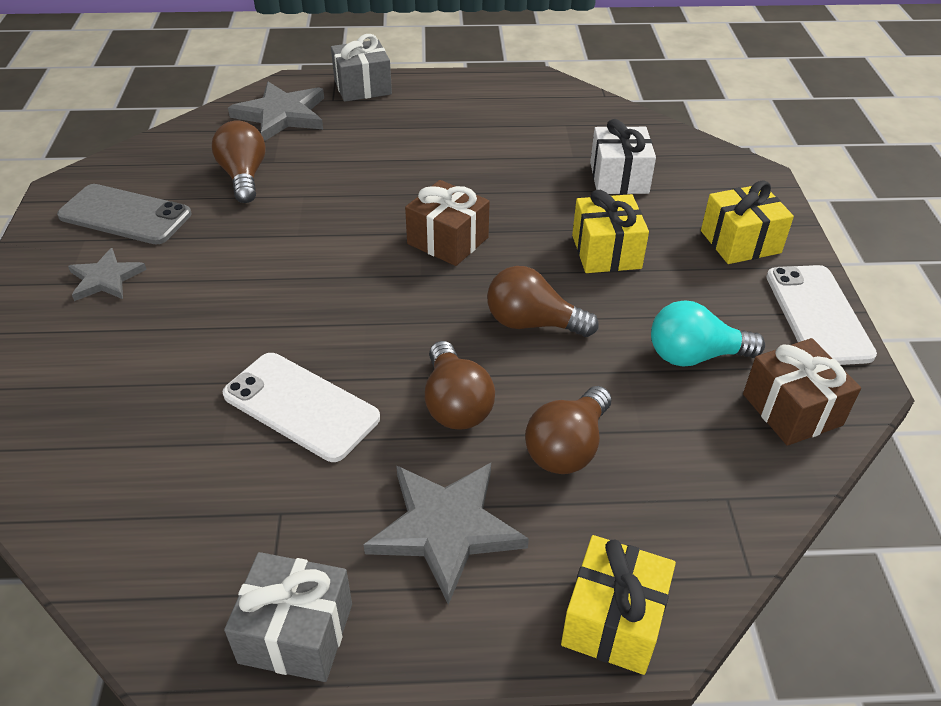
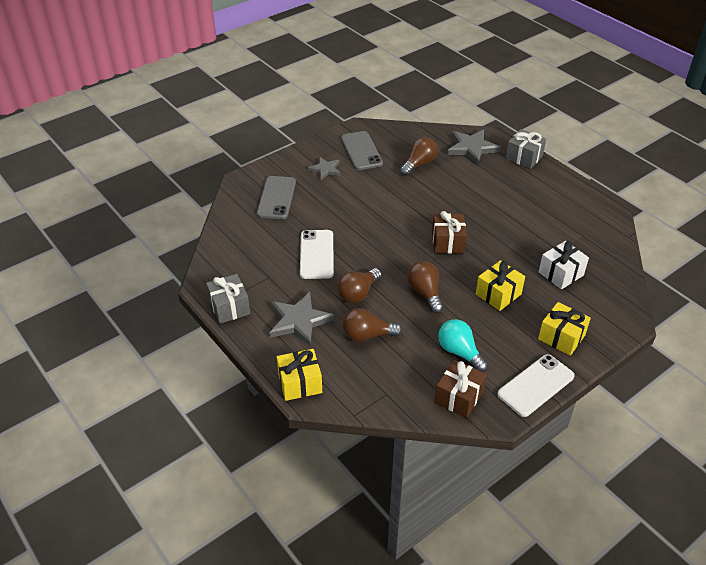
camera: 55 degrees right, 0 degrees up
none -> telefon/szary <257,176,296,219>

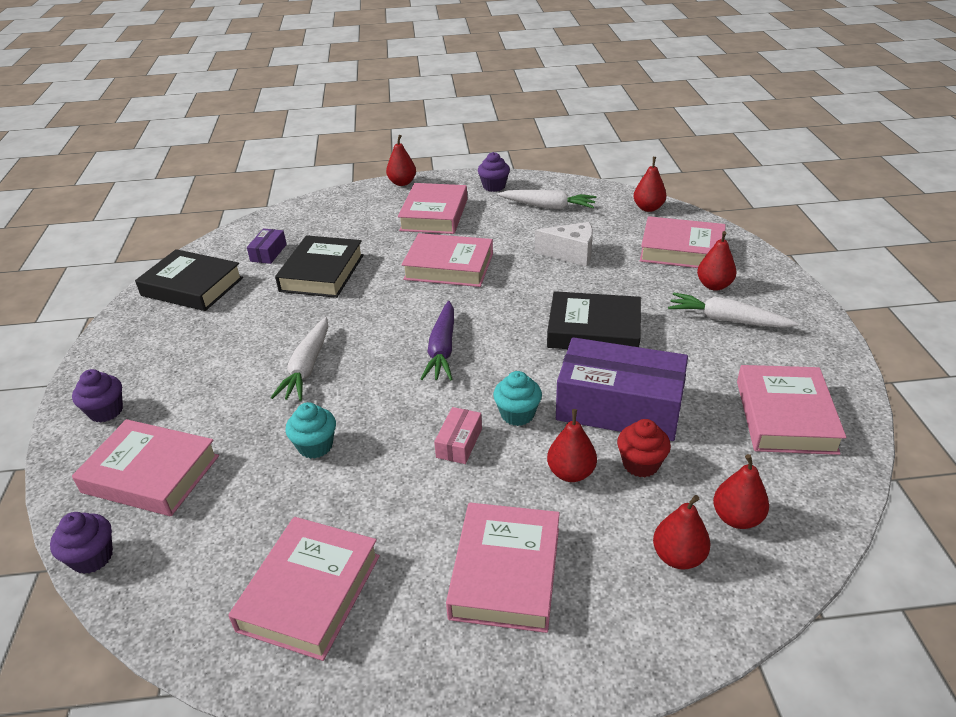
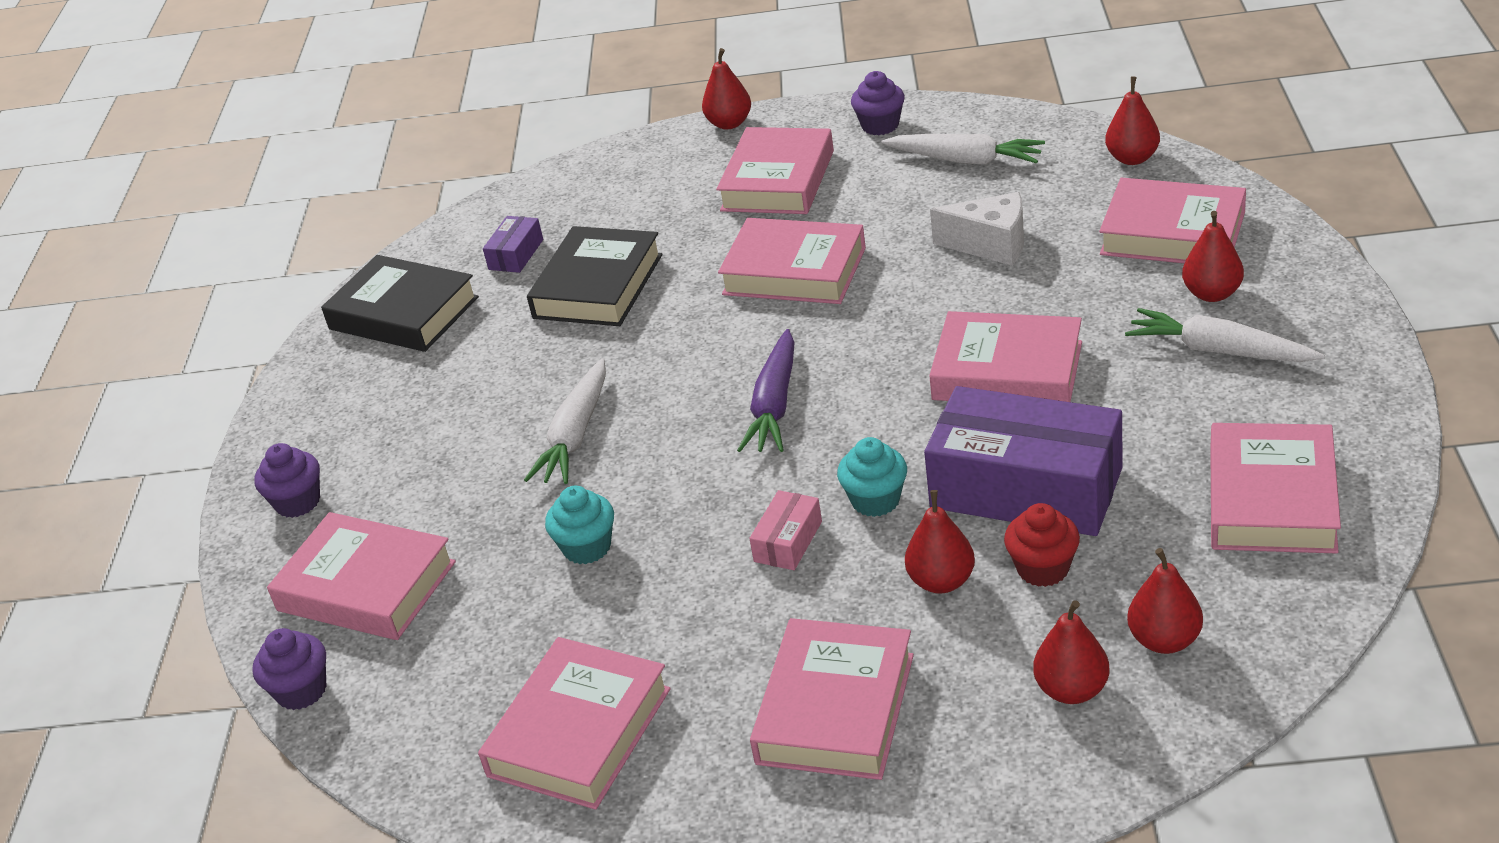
camera: 10 degrees right, 0 degrees up
książka/czarny <547,291,641,349> -> książka/różowy <929,311,1082,402>

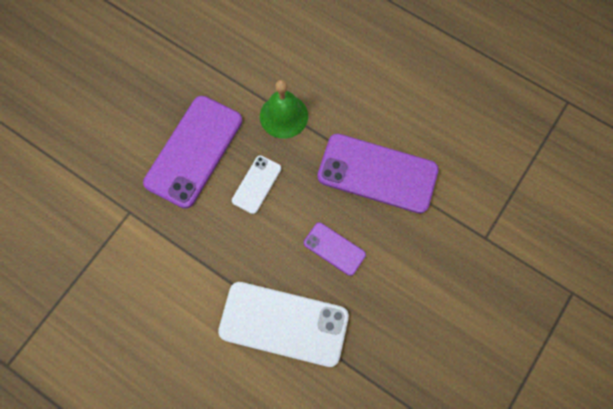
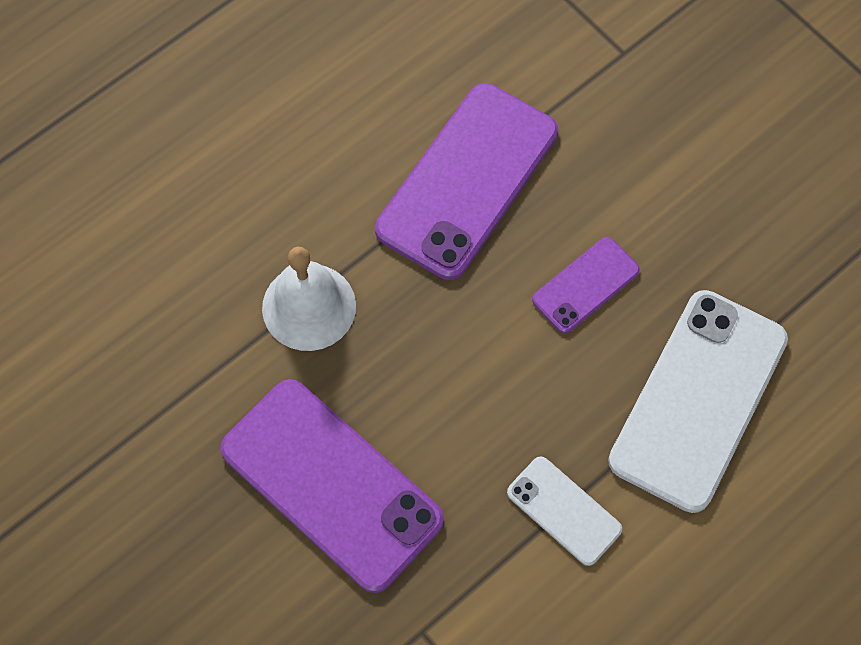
camera: 75 degrees left, 5 degrees down
dzwonek/zielony <260,80,308,139> -> dzwonek/biały <262,247,356,351>
telefon/biały <232,155,281,214> -> telefon/biały <507,456,622,566>, move

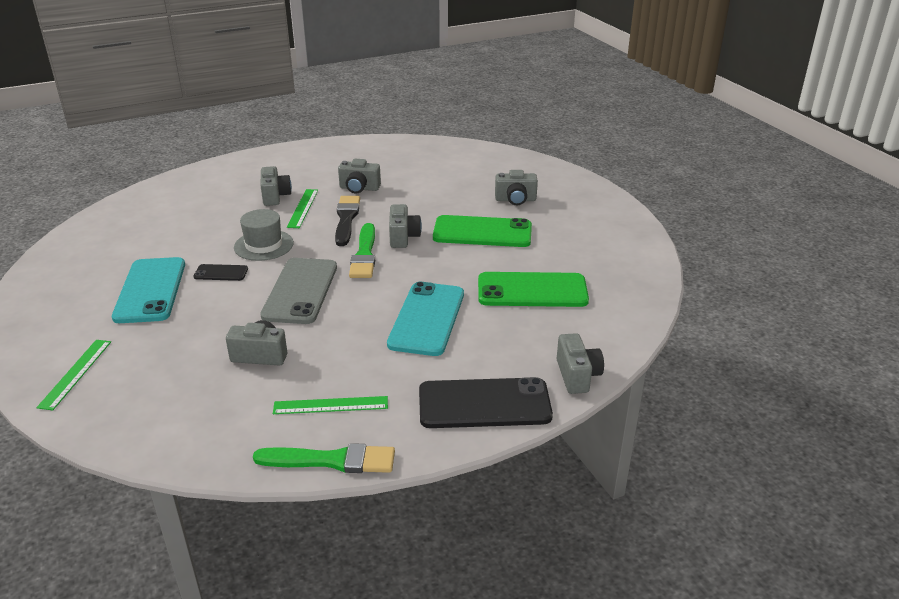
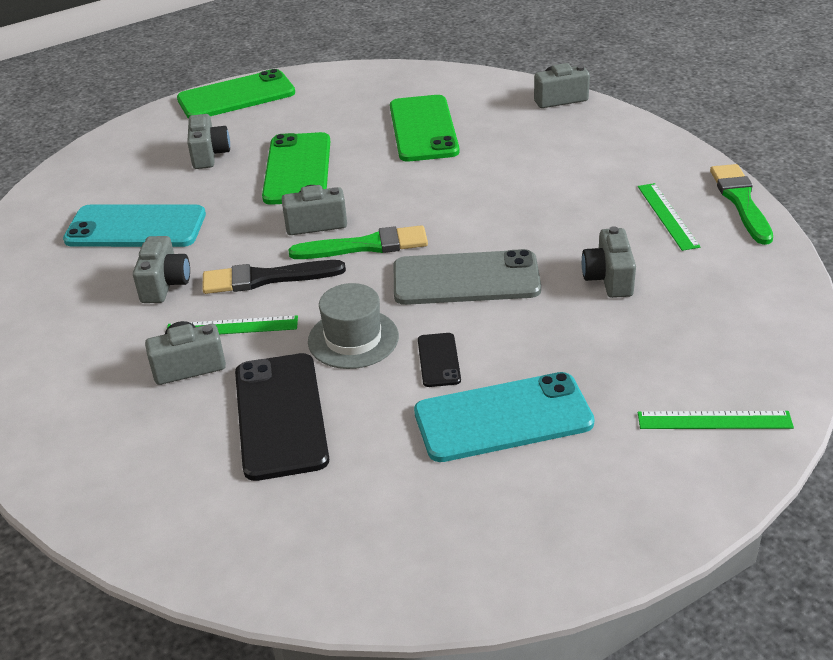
camera: 95 degrees left, 5 degrees up
telefon/turkusowy <387,282,464,356> -> telefon/turkusowy <63,205,206,247>, move
none -> telefon/zielony <177,69,295,119>
telefon/czarny <419,377,553,428> -> telefon/czarny <235,353,329,481>, move

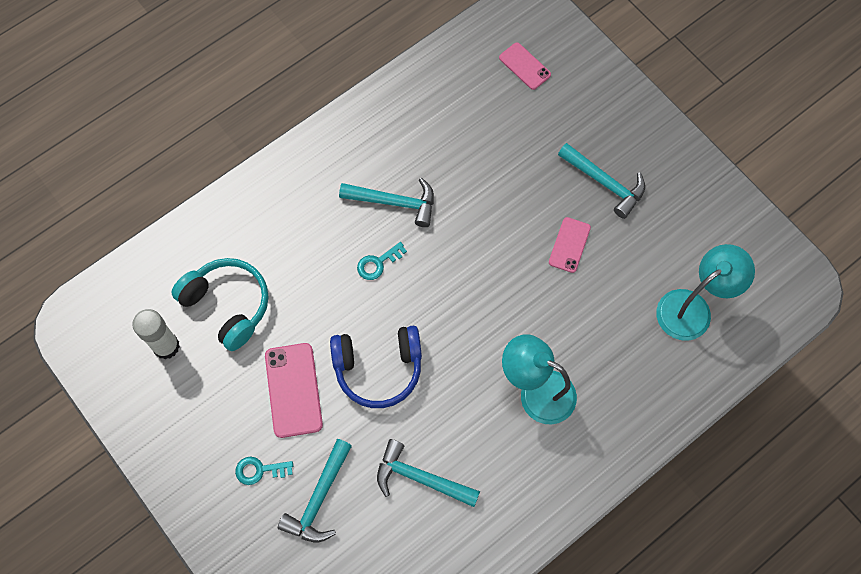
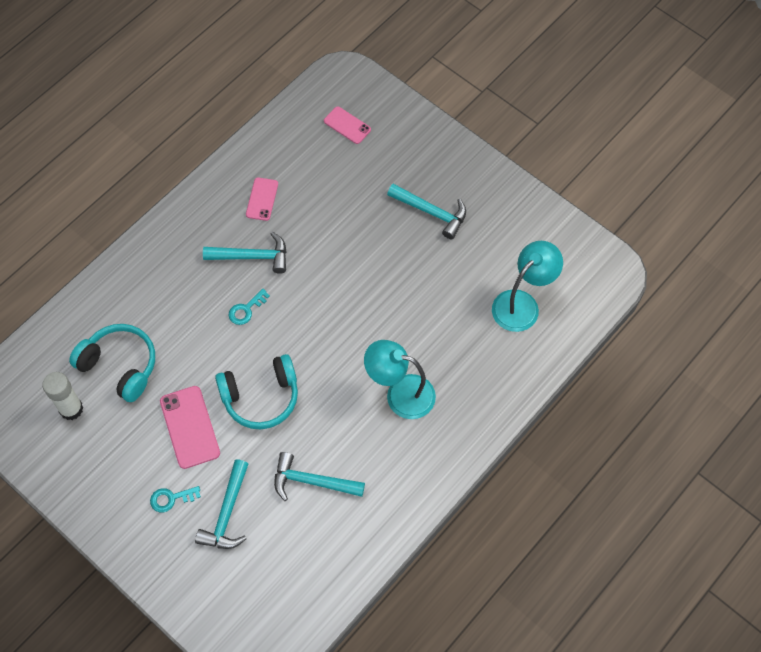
camera: 10 degrees left, 5 degrees down
słuchawki/niebieski <330,325,422,408> -> słuchawki/turkusowy <215,354,298,430>
telefon/różowy <549,217,591,273> -> telefon/różowy <246,177,278,221>, move

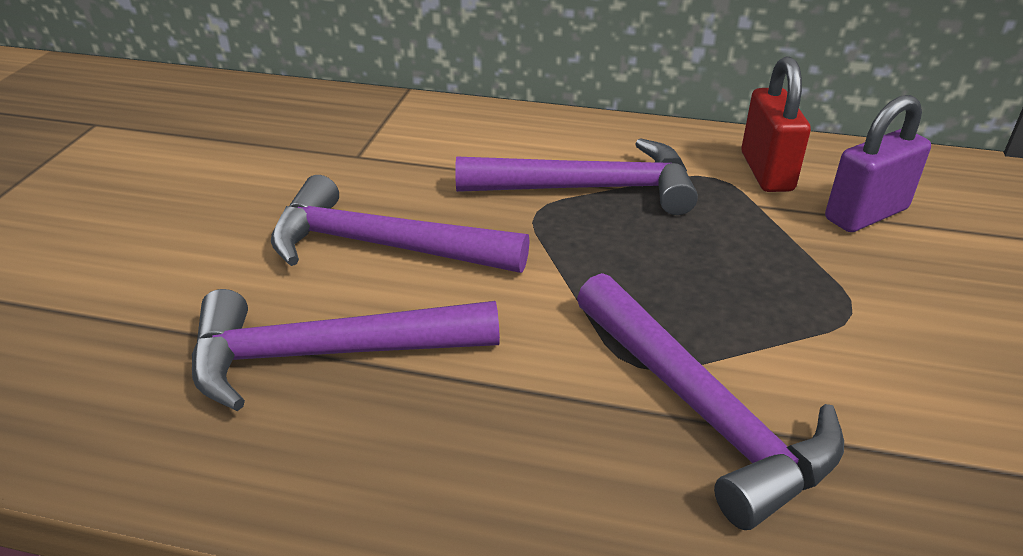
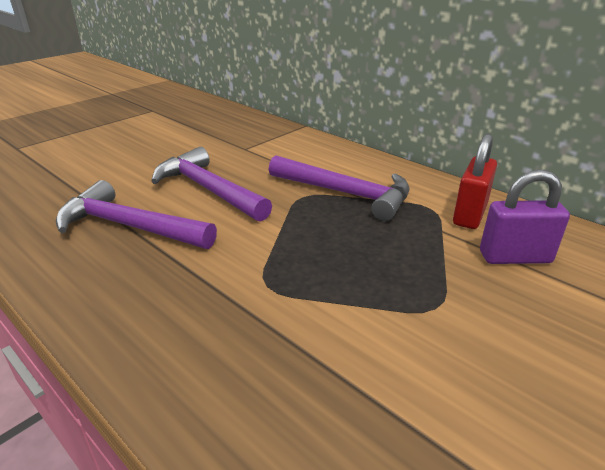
camera: 30 degrees right, 5 degrees down
młotek/fioletowy <577,273,844,530> -> none

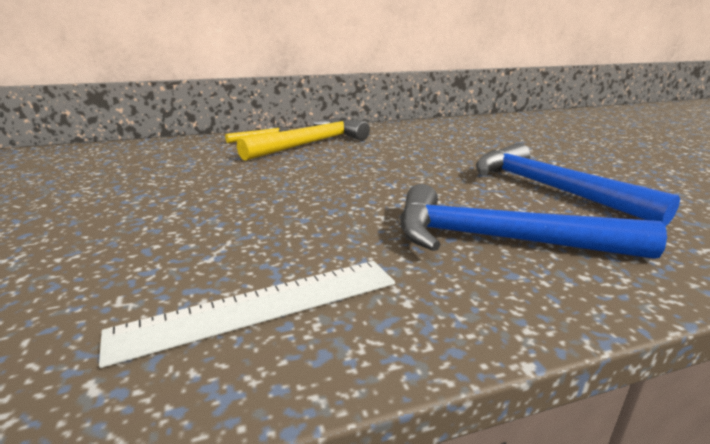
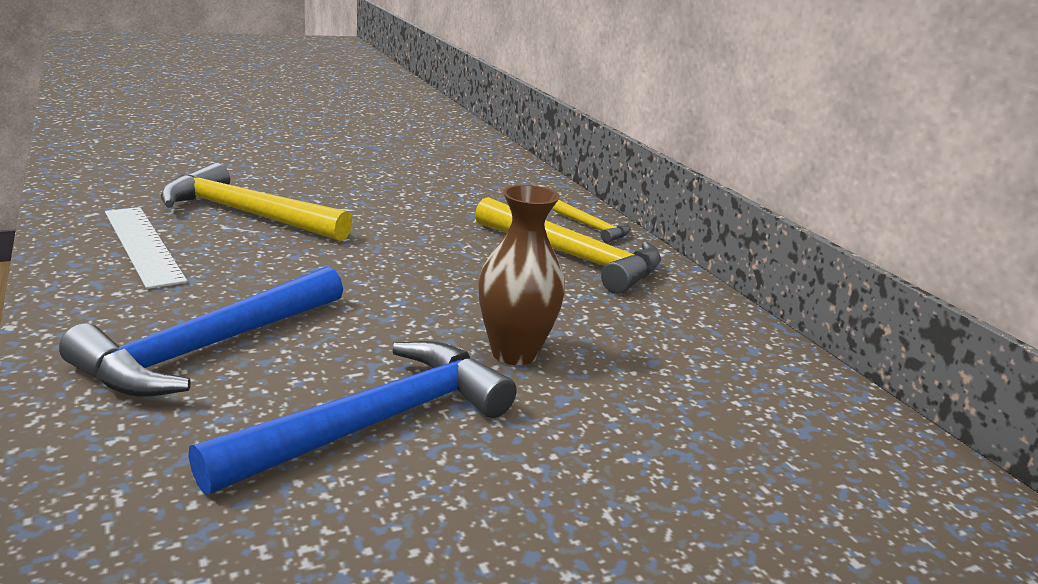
camera: 80 degrees right, 0 degrees up
młotek/niebieski <400,184,667,259> -> młotek/niebieski <59,266,343,397>, 150 degrees counterclockwise
none -> młotek/żółty <161,163,352,241>
none -> wazon/brązowy <478,185,565,365>

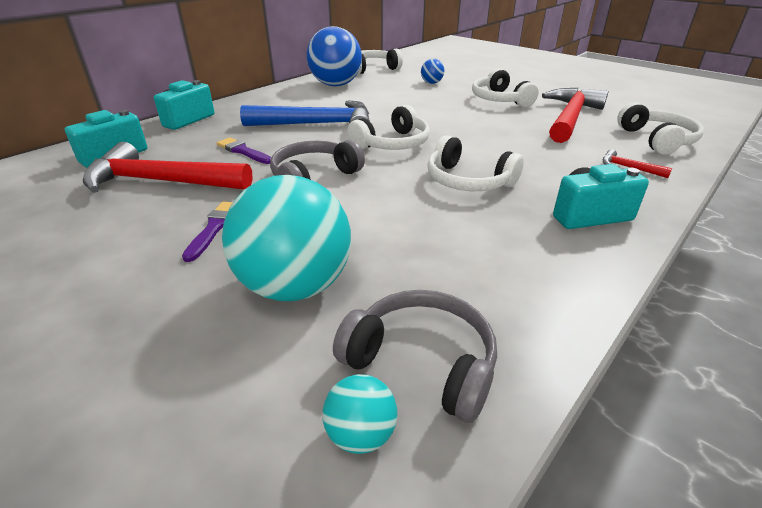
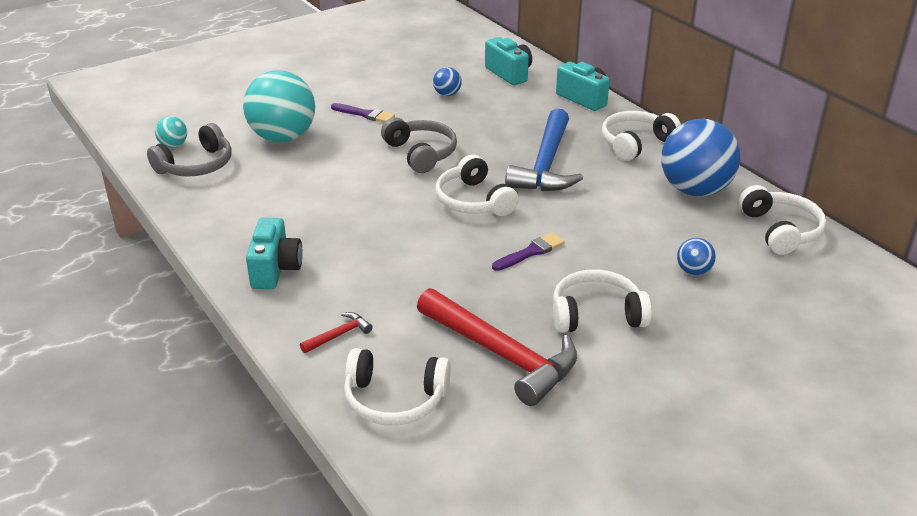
camera: 105 degrees right, 0 degrees up
młotek/czerwony <83,142,253,193> -> piłka/niebieski <433,67,462,96>
pędzel/fioletowy <217,137,271,164> -> pędzel/fioletowy <492,233,565,271>, move
słuchawki/biały <427,135,524,191> -> słuchawki/biały <602,111,681,161>, move

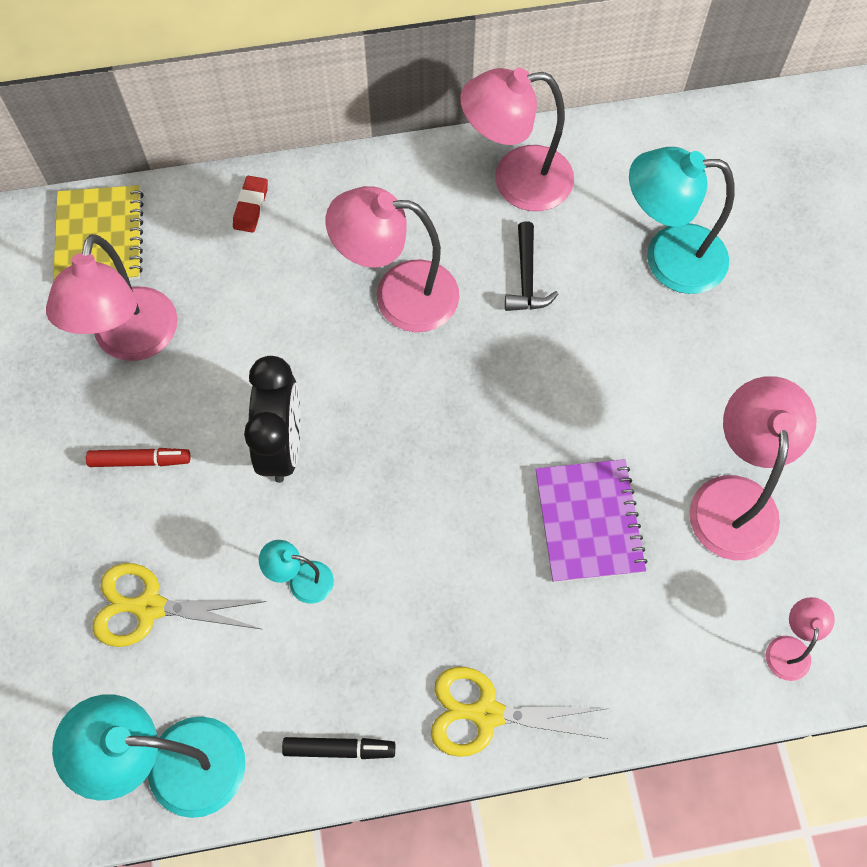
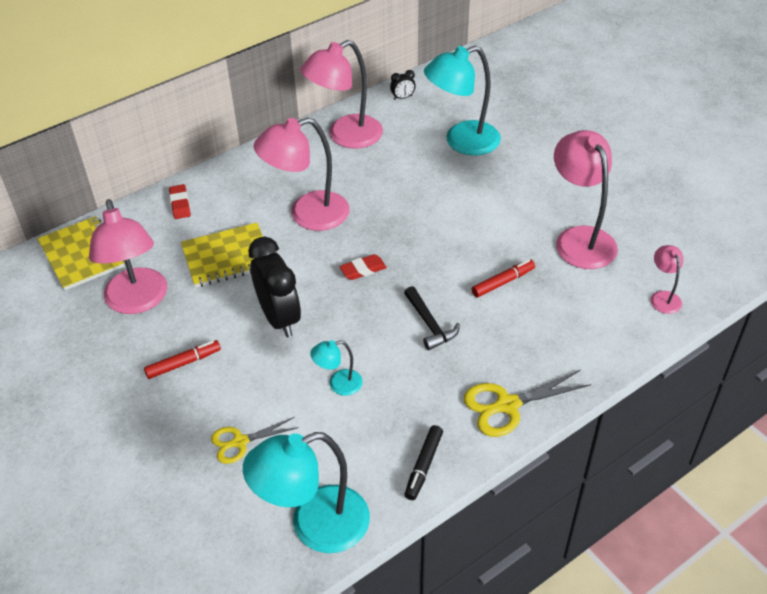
camera: 25 degrees left, 20 degrees down
none -> zeszyt/żółty <181,223,263,288>
nożyczki/żółty <92,563,267,647> -> nożyczki/żółty <211,417,299,464>, x0.66
none -> gumka do mazania/czerwony <339,254,387,280>
none -> budzik/czarny <390,70,416,100>
młotek/czarny <505,221,558,311> -> młotek/czarny <404,286,460,350>, move
flamaster/czarny <282,737,395,759> -> flamaster/czarny <405,425,443,500>, 135 degrees clockwise
zeszyt/fioletowy <535,459,648,583> -> flamaster/czerwony <472,260,535,297>

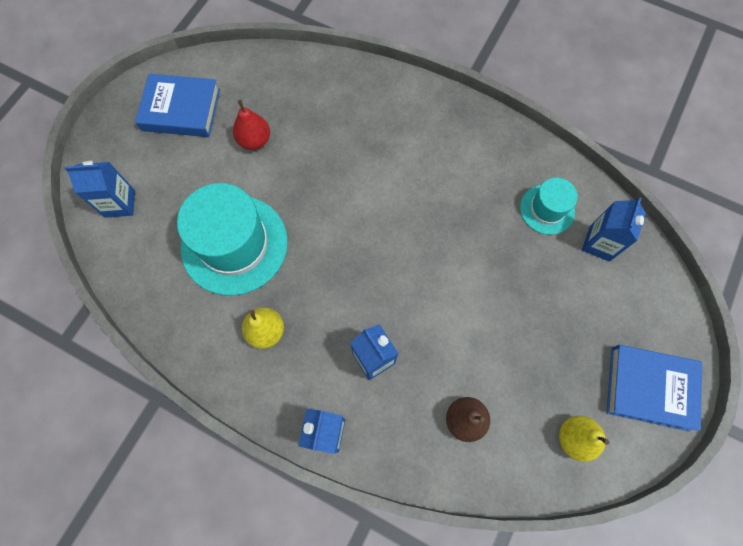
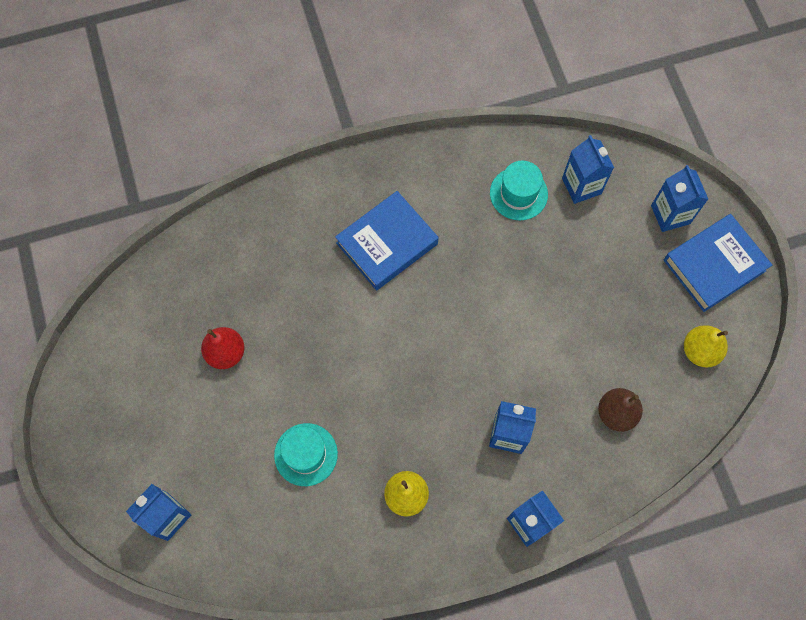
camera: 45 degrees left, 0 degrees up
kapelusz/turkusowy <177,183,288,296> -> kapelusz/turkusowy <274,423,338,486>, x0.53
książka/niebieski <135,74,220,137> -> książka/niebieski <335,191,438,290>, move
none -> karton mleka/niebieski <651,165,708,232>

